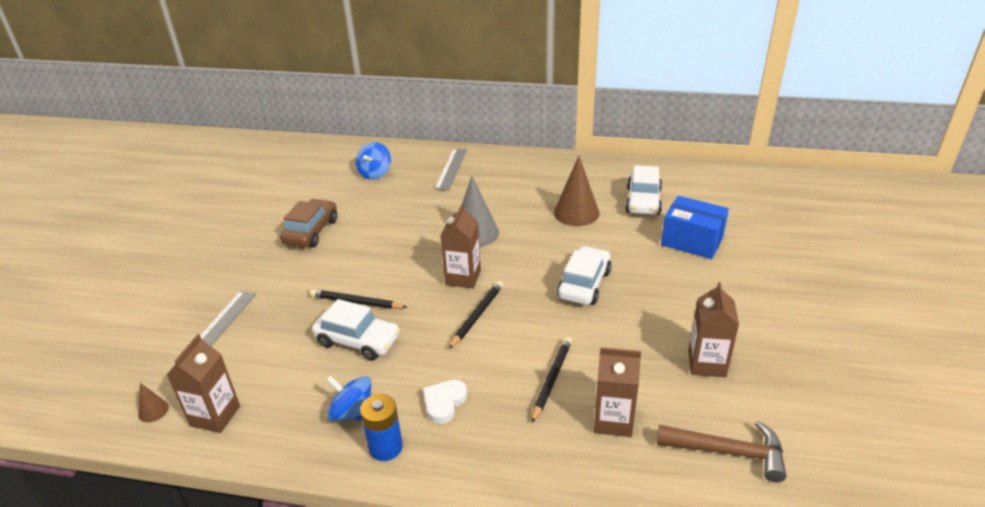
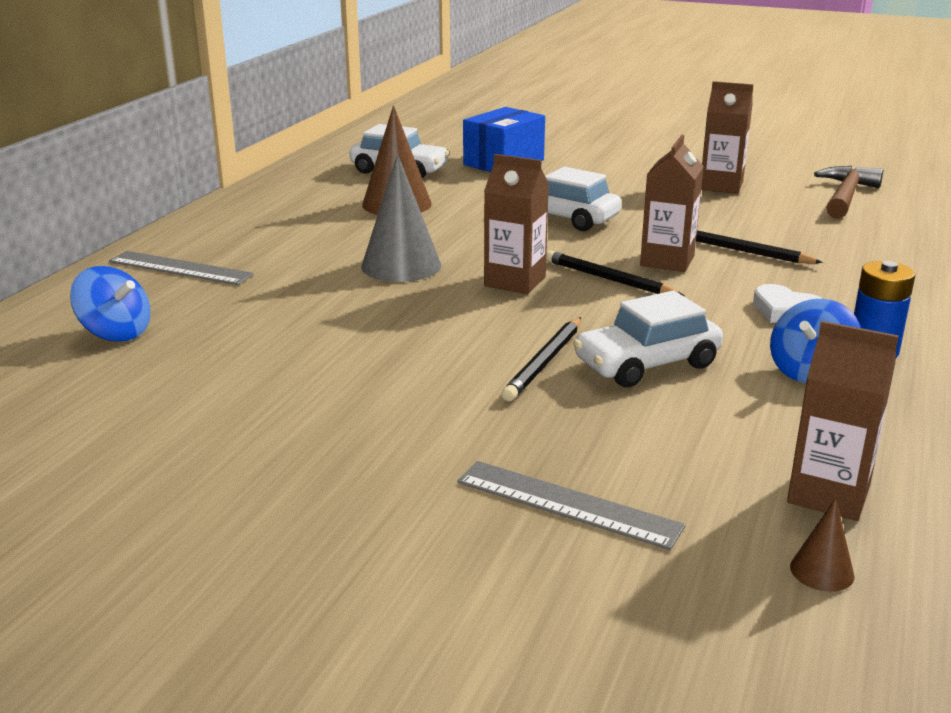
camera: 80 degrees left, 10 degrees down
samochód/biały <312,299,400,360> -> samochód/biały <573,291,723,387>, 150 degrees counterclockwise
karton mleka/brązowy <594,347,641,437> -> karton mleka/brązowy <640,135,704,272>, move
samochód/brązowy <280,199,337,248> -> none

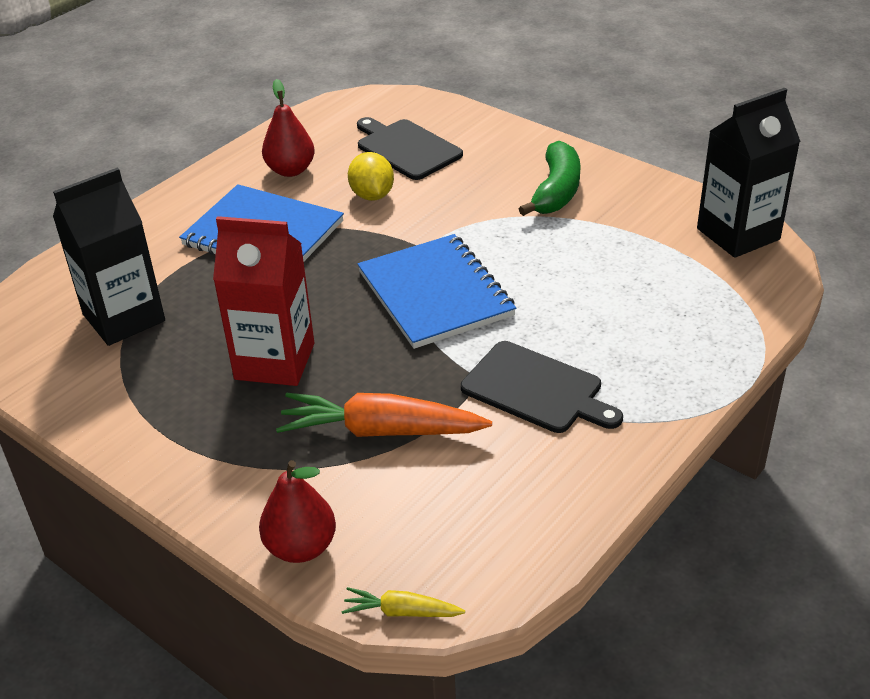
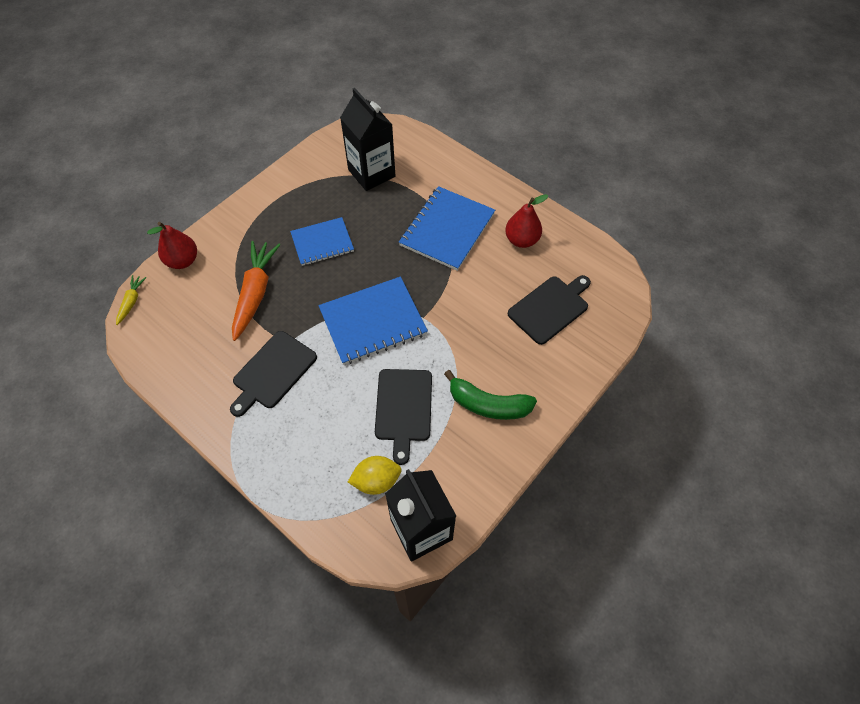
camera: 90 degrees right, 20 degrees up
karton mleka/czerwony <213,216,314,386> -> zeszyt/niebieski <290,217,354,266>
cytryna/żółty <348,152,394,201> -> cytryna/żółty <348,456,401,495>, move
none -> deska do krojenia/czarny <375,369,432,465>

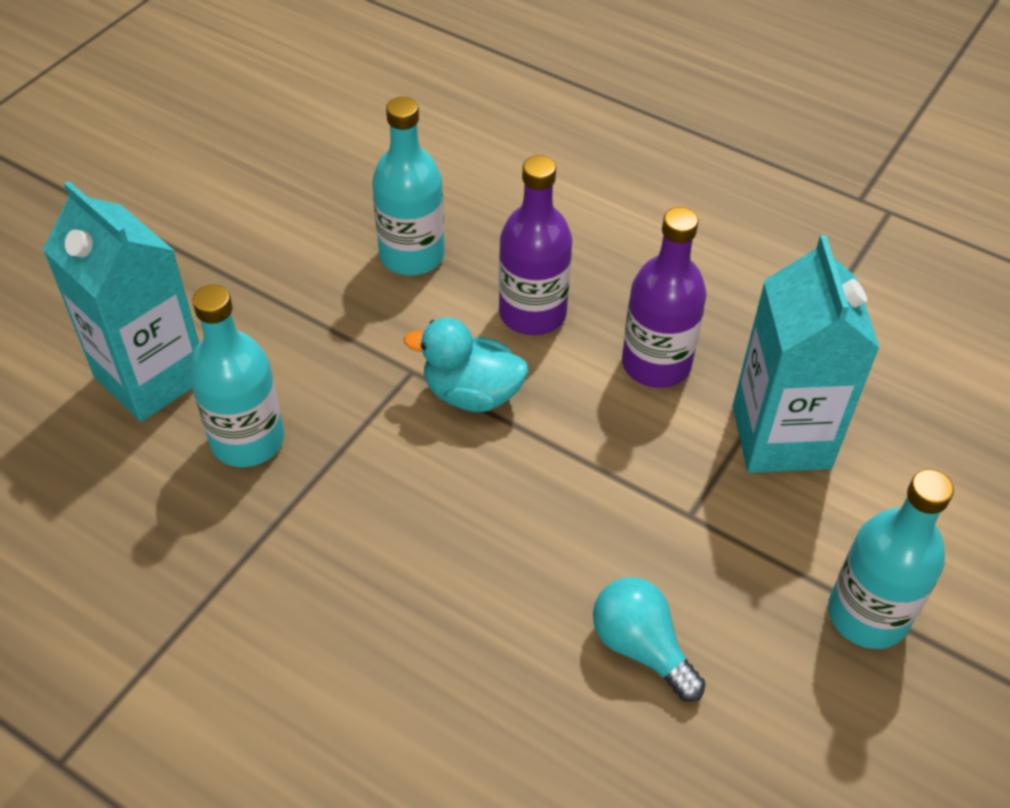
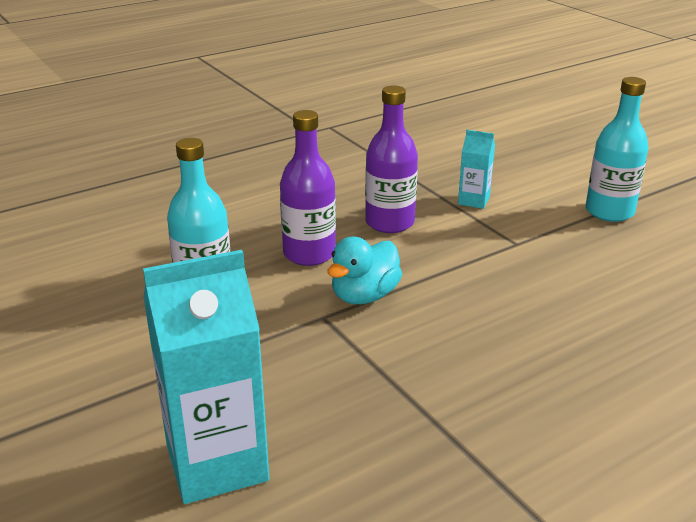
camera: 65 degrees left, 20 degrees down
karton mleka/turkusowy <733,235,880,473> -> karton mleka/turkusowy <458,130,495,209>, x0.49
butelka/turkusowy <189,285,284,467> -> none
żarówka/turkusowy <593,577,706,702> -> none

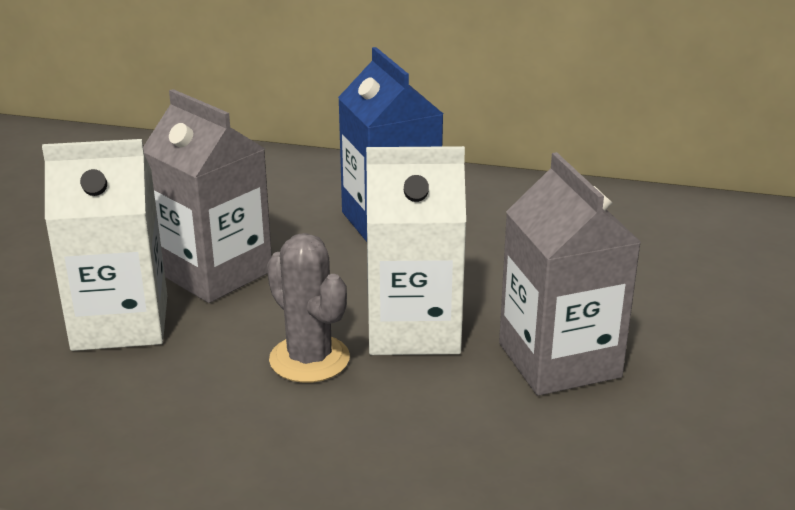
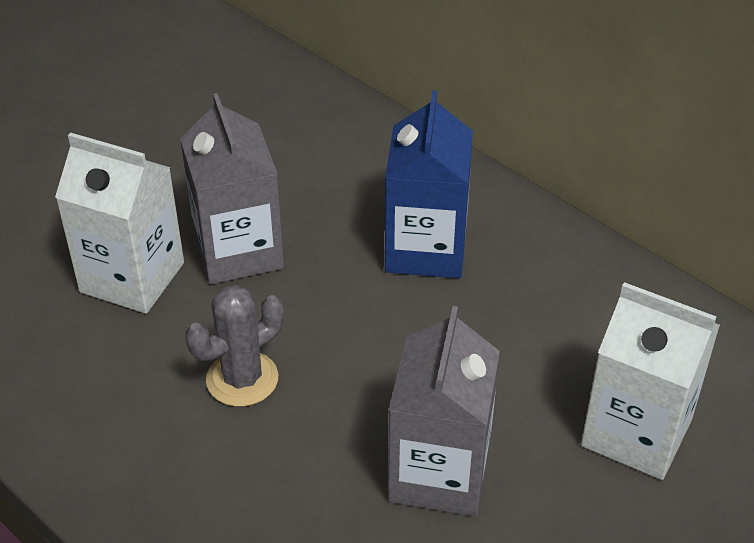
camera: 30 degrees right, 15 degrees up
kaktus/szary <267,233,350,383> -> kaktus/szary <185,285,284,407>, 60 degrees clockwise
karton mleka/biały <366,146,466,355> -> karton mleka/biały <581,282,720,480>, move

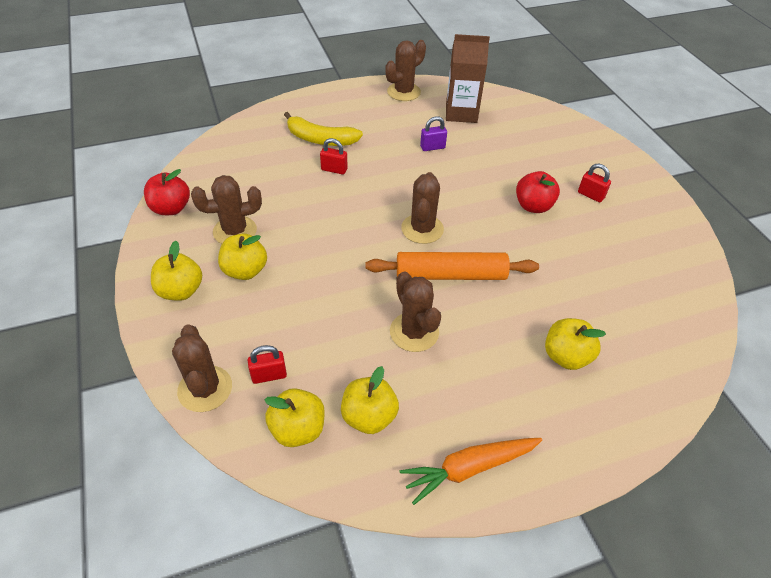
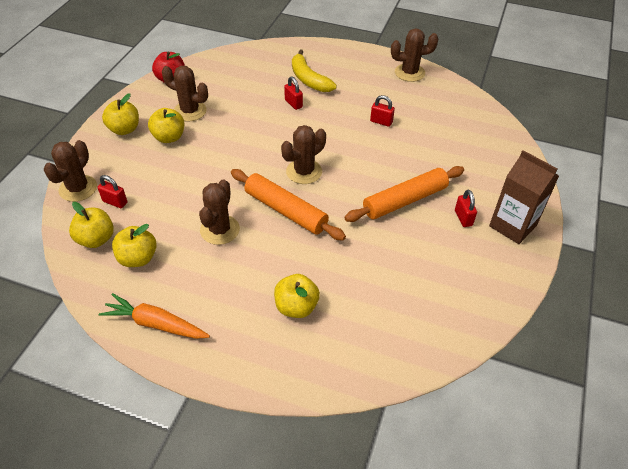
camera: 40 degrees right, 0 degrees up
jabłko/czerwony <516,171,560,213> -> wałek do ciasta/pomarańczowy <344,166,464,222>
kłódka/fioletowy <420,116,447,151> -> kłódka/czerwony <370,95,395,127>
karton mleka/brązowy <446,34,490,123> -> karton mleka/brązowy <489,150,559,244>, move

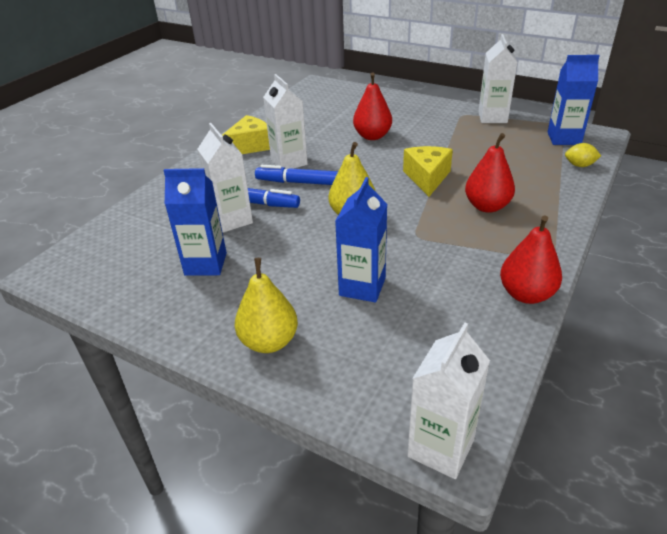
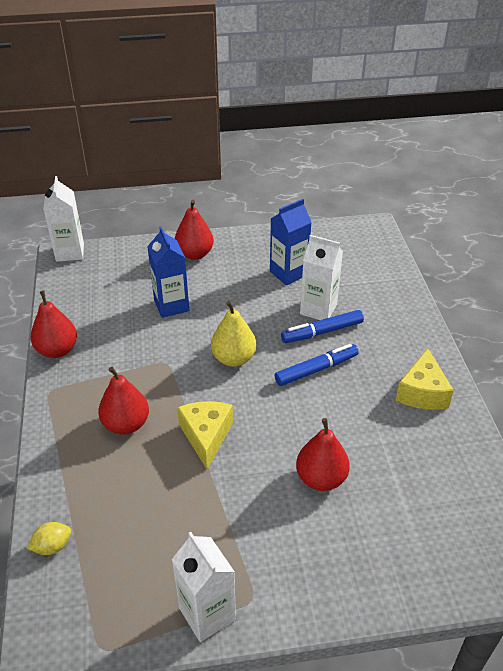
camera: 140 degrees right, 5 degrees up
gruszka/żółty <235,258,298,353> -> gruszka/czerwony <175,200,214,260>
ser/żółty <403,146,453,197> -> ser/żółty <177,401,233,469>, 150 degrees counterclockwise
karton mleka/biały <263,74,308,169> -> none
karton mleka/niebieski <548,55,600,145> -> none

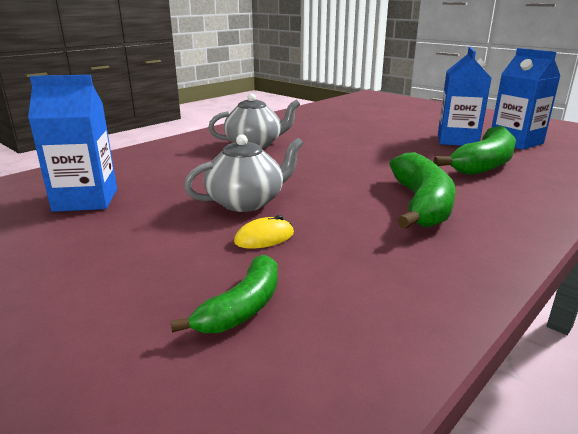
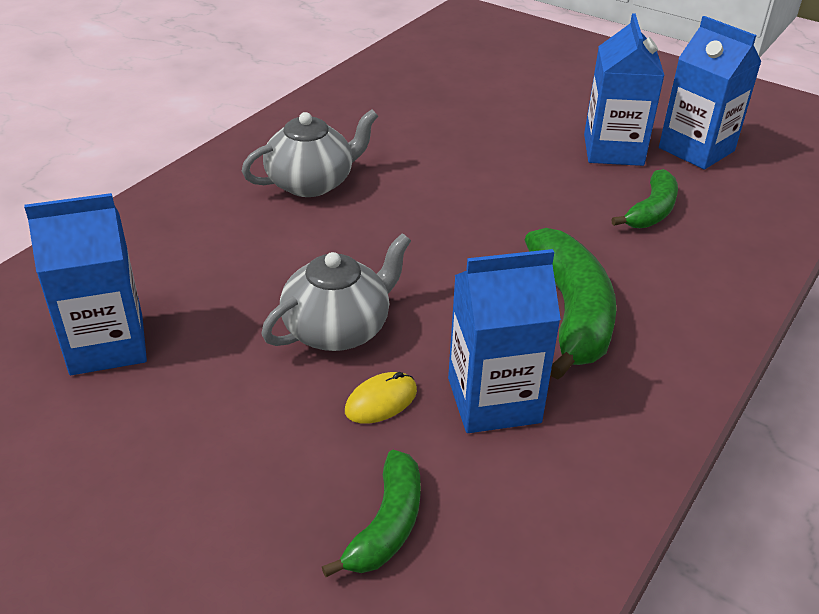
camera: 10 degrees left, 15 degrees up
none -> karton mleka/niebieski <448,249,561,433>
banan/zielony <433,126,516,175> -> banan/zielony <611,169,678,228>, x0.61

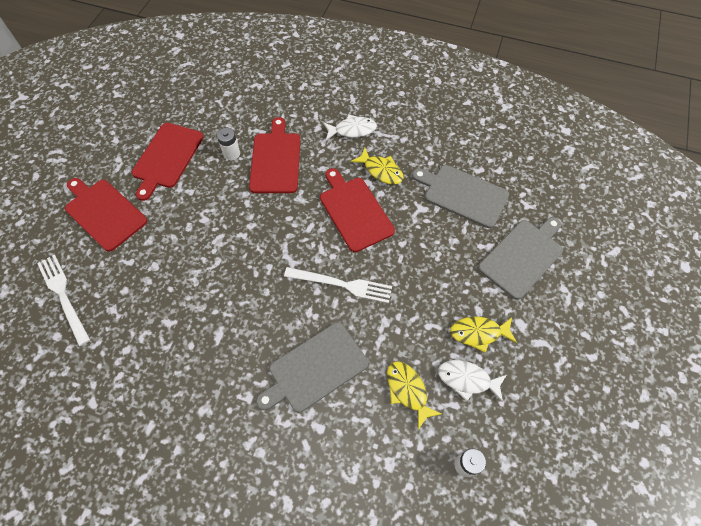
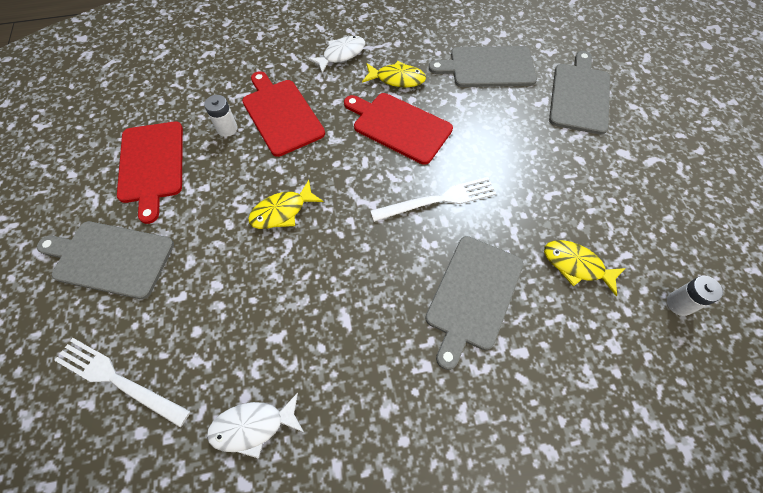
camera: 30 degrees left, 0 degrees up
deska do krojenia/czerwony <65,178,147,252> -> deska do krojenia/szary <37,221,174,299>
ryba/biały <438,360,507,402> -> ryba/biały <207,393,304,459>, move
ryba/żółty <450,317,517,353> -> ryba/żółty <248,180,323,229>, move

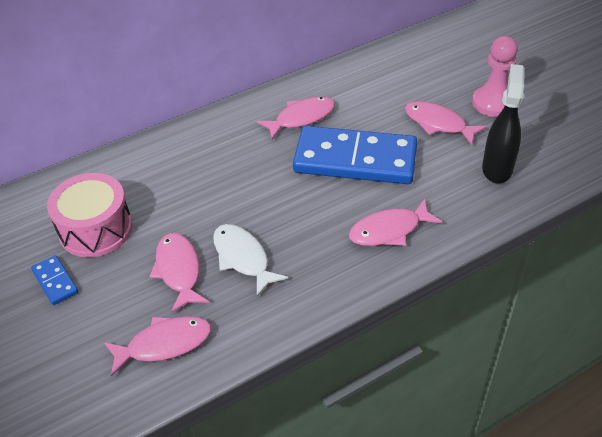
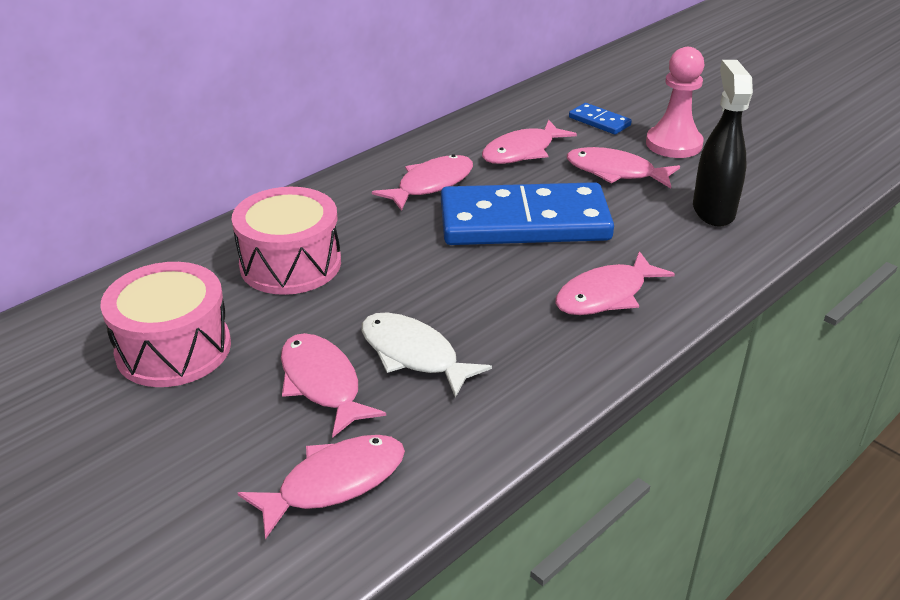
camera: 15 degrees left, 10 degrees down
none -> bęben/różowy <231,187,341,295>
none -> ryba/różowy <482,120,577,164>
kostka domina/niebieski <31,255,78,305> -> kostka domina/niebieski <569,103,632,135>, move

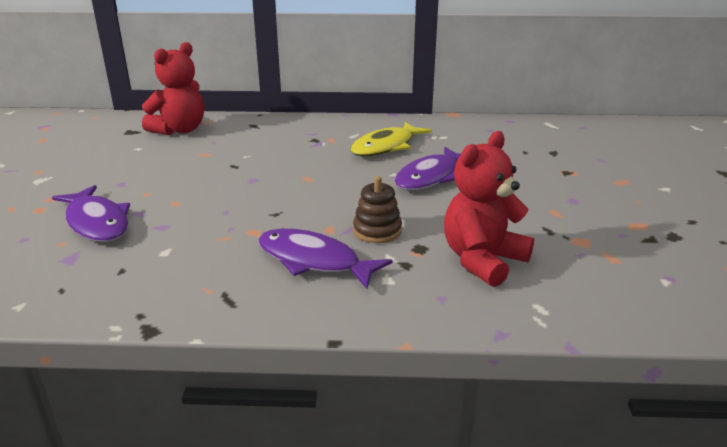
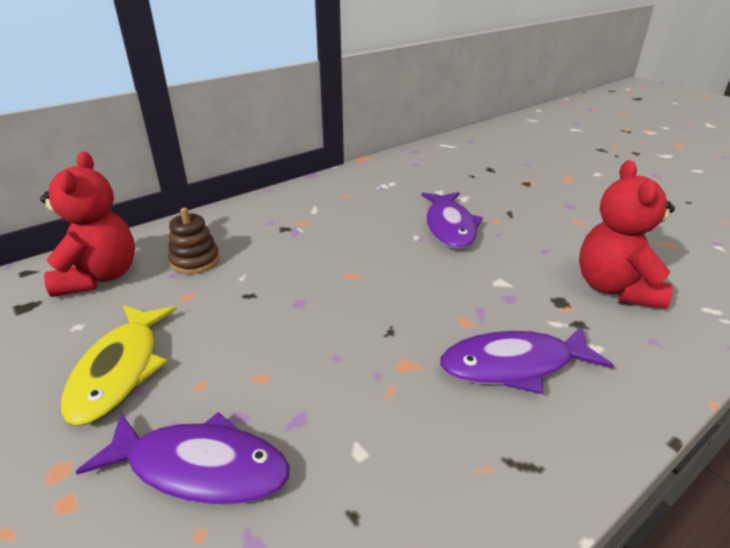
camera: 40 degrees left, 5 degrees up
ryba/żółty <351,122,432,156> -> ryba/żółty <61,305,177,426>, move
zabawka nakładanka/brązowy <353,176,402,243> -> zabawka nakładanka/brązowy <168,208,220,274>, move

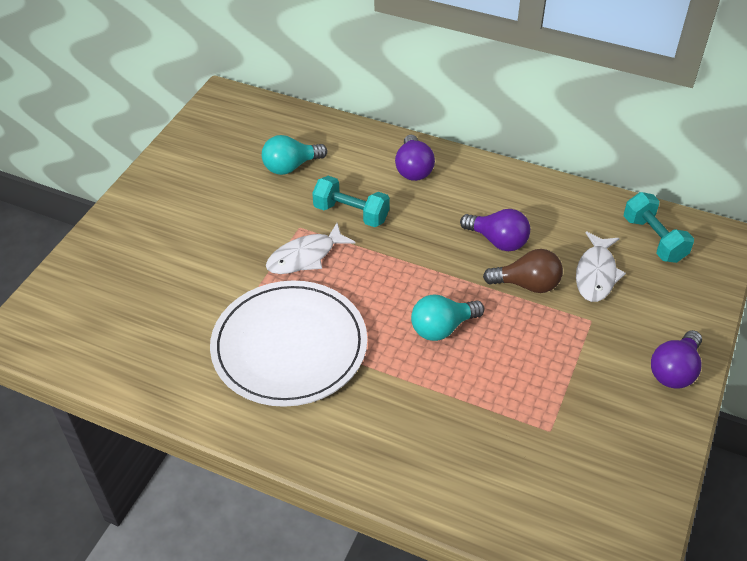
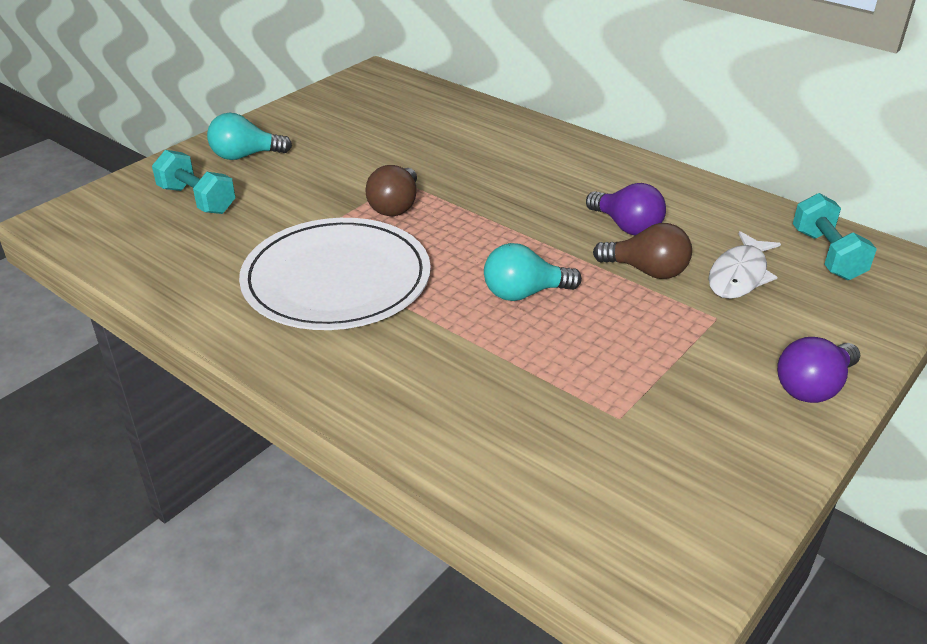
camera: 15 degrees right, 10 degrees down
hantel/turkusowy <312,176,390,227> -> hantel/turkusowy <152,150,235,214>, move
żarówka/turkusowy <262,135,327,175> -> żarówka/turkusowy <207,113,292,160>, move
ryba/biały <266,223,355,274> -> żarówka/brązowy <365,165,417,216>
żarówka/fioletowy <395,135,435,181> -> none

